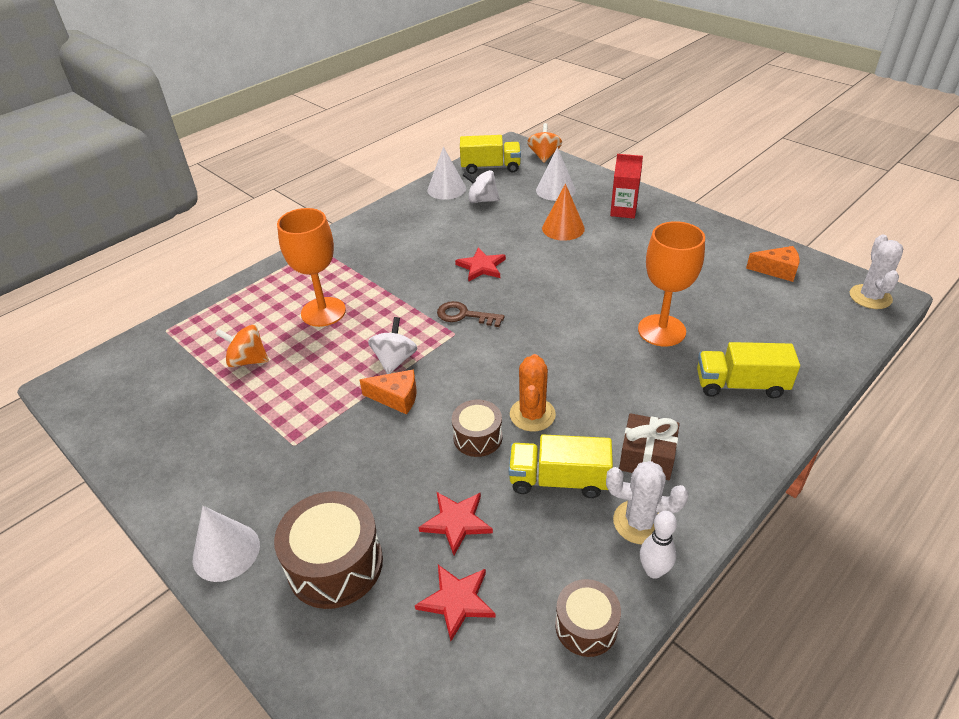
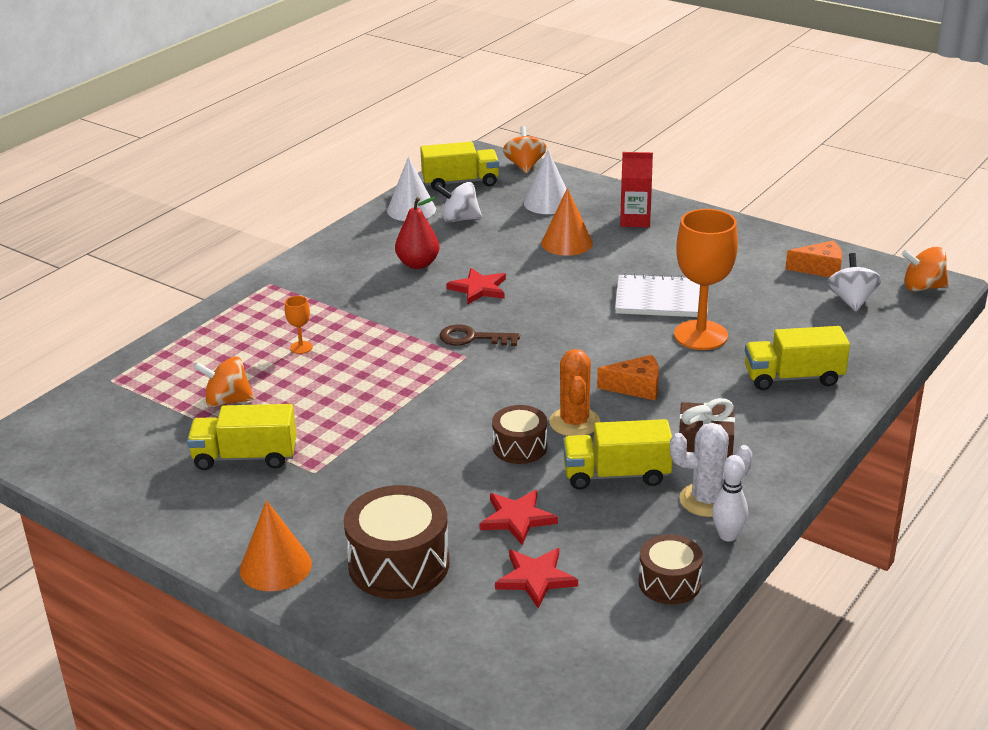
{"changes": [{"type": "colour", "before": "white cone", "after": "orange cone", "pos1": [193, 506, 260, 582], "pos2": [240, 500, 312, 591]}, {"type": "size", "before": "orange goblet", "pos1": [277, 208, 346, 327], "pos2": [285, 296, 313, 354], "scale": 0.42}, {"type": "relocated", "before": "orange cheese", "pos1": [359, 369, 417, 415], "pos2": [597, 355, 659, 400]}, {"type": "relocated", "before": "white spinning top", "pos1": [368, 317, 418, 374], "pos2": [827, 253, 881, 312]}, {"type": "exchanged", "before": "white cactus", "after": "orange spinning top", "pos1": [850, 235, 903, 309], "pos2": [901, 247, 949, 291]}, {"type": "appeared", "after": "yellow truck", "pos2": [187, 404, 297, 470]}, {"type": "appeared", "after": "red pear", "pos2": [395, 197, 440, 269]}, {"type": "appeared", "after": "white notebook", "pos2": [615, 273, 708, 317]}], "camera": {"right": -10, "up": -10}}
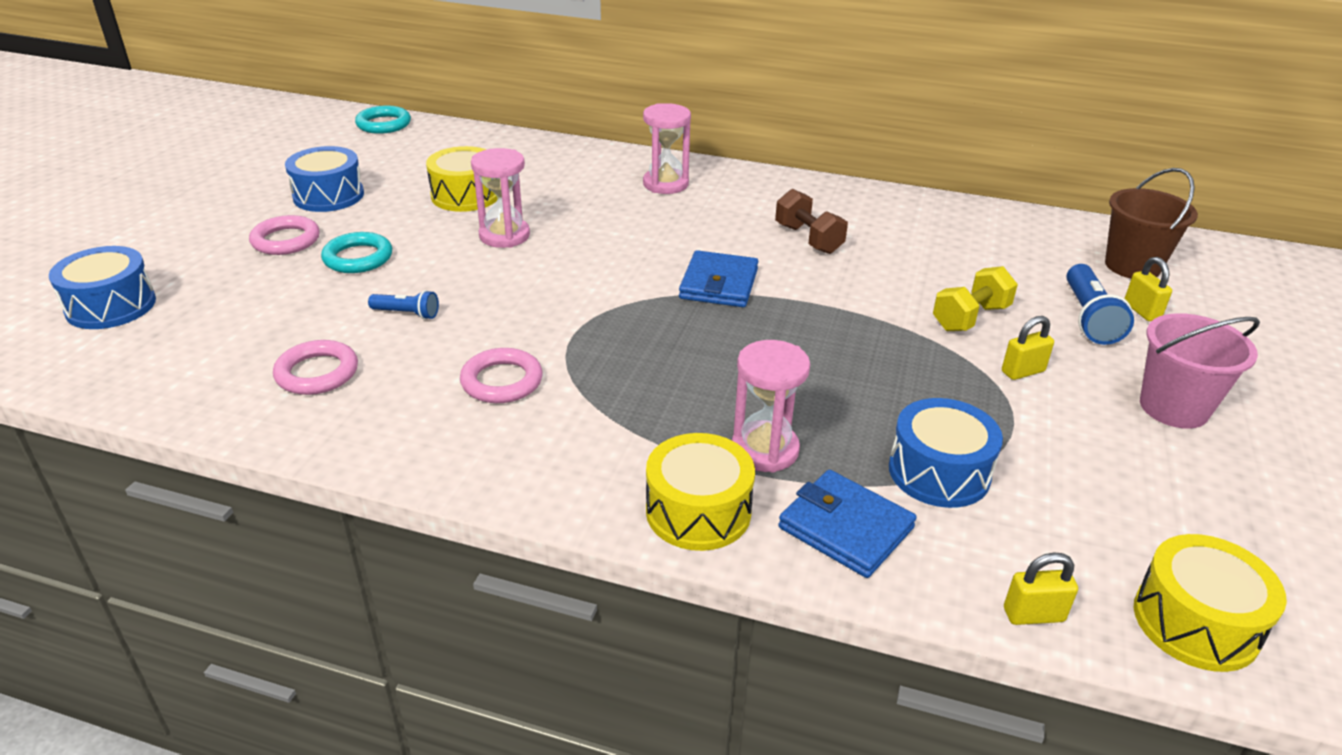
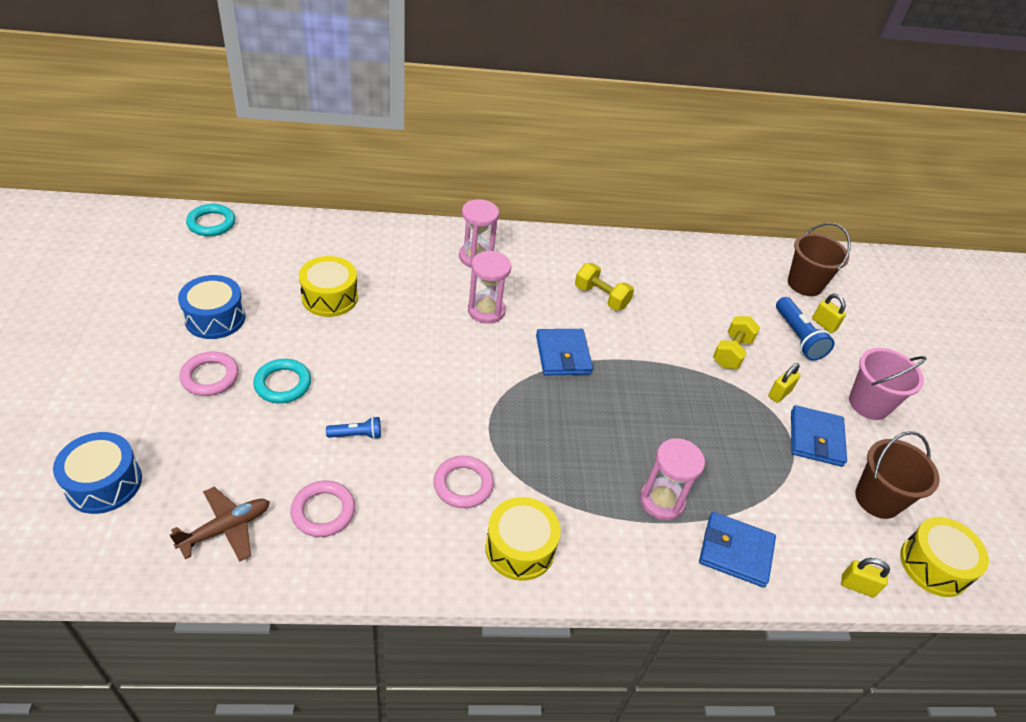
{"changes": [{"type": "relocated", "before": "pink hourglass", "pos1": [471, 148, 530, 248], "pos2": [468, 251, 512, 324]}, {"type": "relocated", "before": "yellow drum", "pos1": [646, 433, 755, 551], "pos2": [485, 497, 561, 581]}, {"type": "colour", "before": "brown dumbbell", "after": "yellow dumbbell", "pos1": [775, 189, 848, 254], "pos2": [575, 263, 634, 311]}, {"type": "missing", "before": "blue drum", "pos1": [889, 398, 1003, 508]}, {"type": "spun", "before": "yellow padlock", "pos1": [1004, 552, 1078, 625], "pos2": [841, 558, 890, 597], "turn": 45}, {"type": "appeared", "after": "brown plane", "pos2": [170, 487, 270, 562]}, {"type": "appeared", "after": "blue wallet", "pos2": [791, 405, 847, 467]}, {"type": "appeared", "after": "brown bucket", "pos2": [855, 431, 940, 519]}], "camera": {"right": -25, "up": 10}}
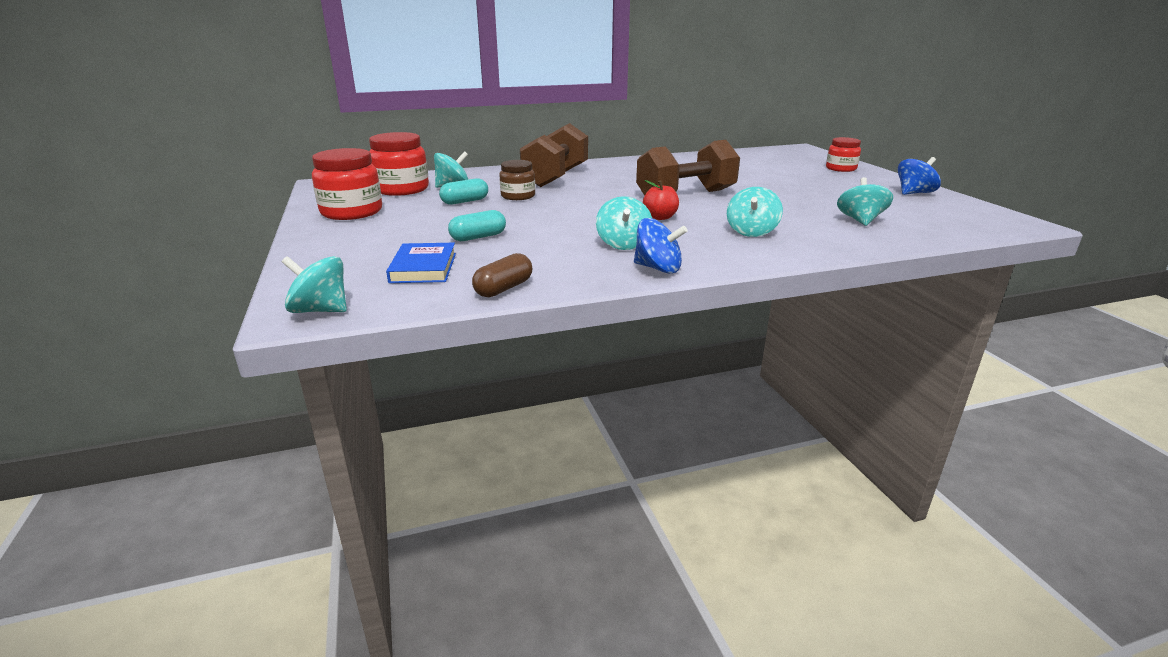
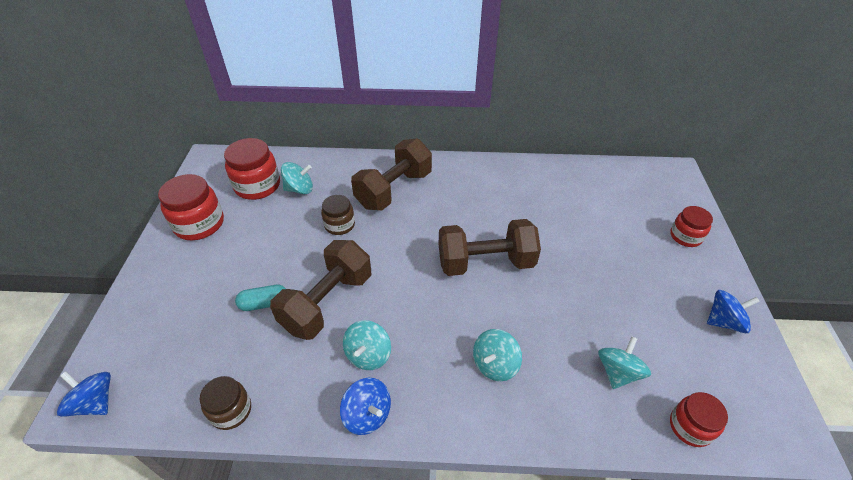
{"changes": [{"type": "colour", "before": "turquoise spinning top", "after": "blue spinning top", "pos1": [282, 256, 347, 313], "pos2": [57, 371, 111, 417]}, {"type": "missing", "before": "blue book", "pos1": [386, 243, 456, 283]}, {"type": "missing", "before": "turquoise capsule", "pos1": [439, 178, 488, 205]}, {"type": "exchanged", "before": "brown capsule", "after": "brown jar", "pos1": [472, 253, 533, 297], "pos2": [200, 376, 251, 430]}, {"type": "missing", "before": "red apple", "pos1": [643, 180, 679, 220]}, {"type": "appeared", "after": "brown dumbbell", "pos2": [270, 240, 371, 340]}, {"type": "appeared", "after": "red jar", "pos2": [670, 392, 728, 447]}], "camera": {"right": 20, "up": 20}}
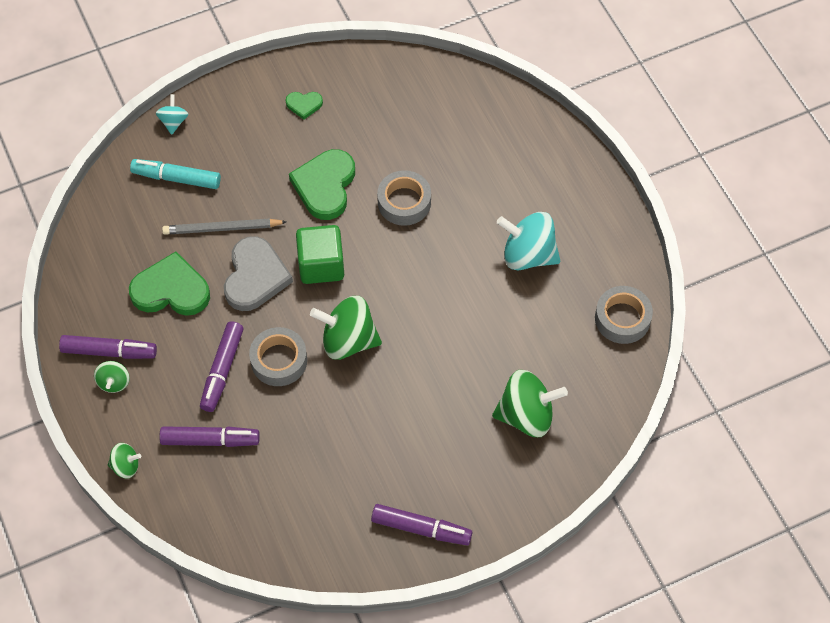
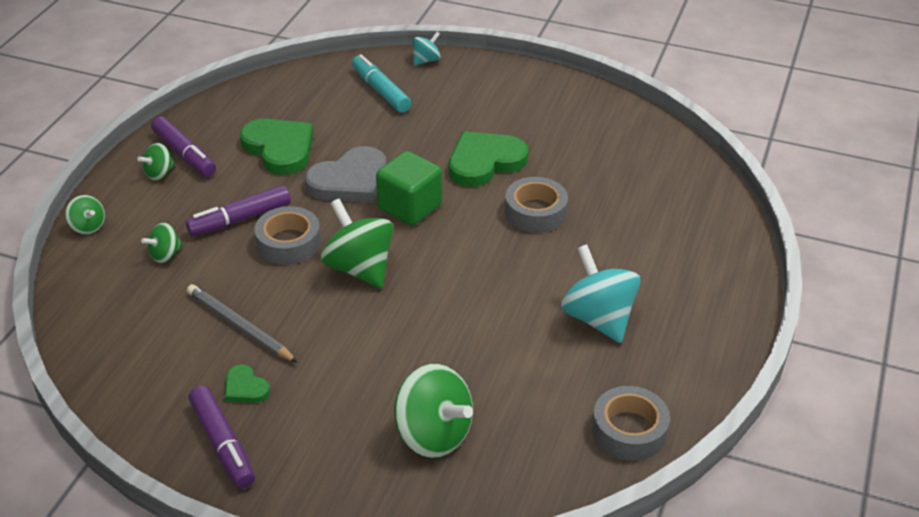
{"changes": [{"type": "exchanged", "before": "purple marker", "after": "green spinning top", "pos1": [159, 426, 260, 447], "pos2": [141, 223, 183, 263]}, {"type": "relocated", "before": "grey pencil", "pos1": [162, 218, 287, 235], "pos2": [187, 284, 298, 363]}, {"type": "relocated", "before": "green heart", "pos1": [286, 92, 323, 120], "pos2": [225, 364, 270, 403]}], "camera": {"right": 45, "up": -20}}
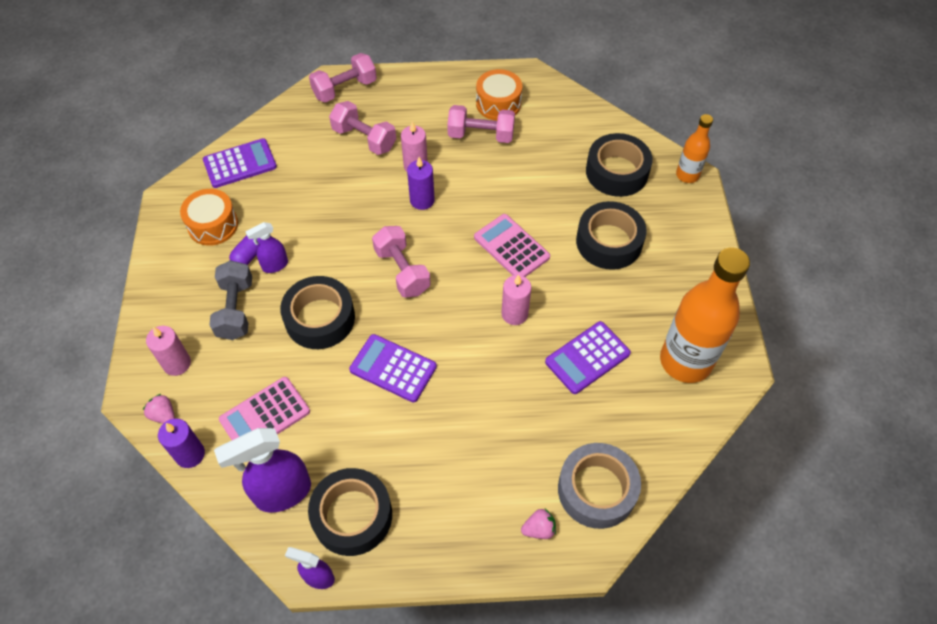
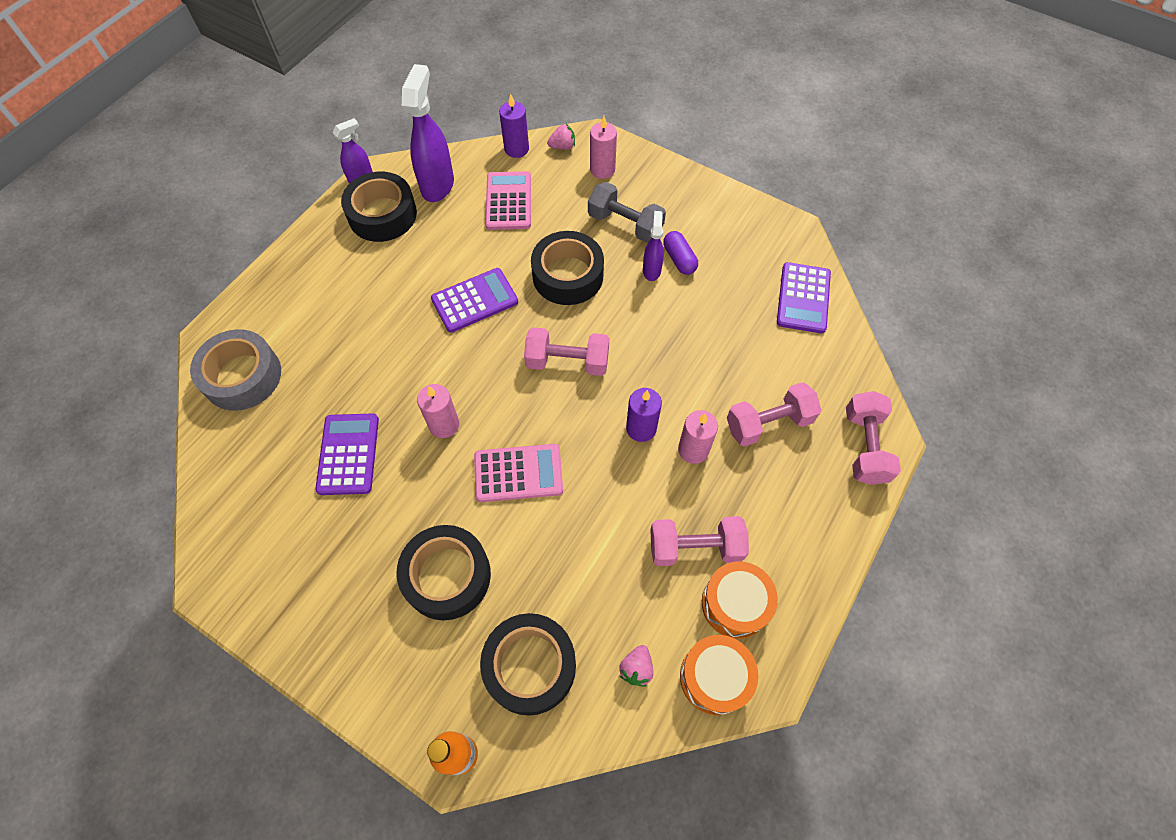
{"changes": [{"type": "relocated", "before": "orange drum", "pos1": [180, 189, 238, 246], "pos2": [680, 635, 758, 715]}, {"type": "spun", "before": "pink dumbbell", "pos1": [447, 105, 515, 143], "pos2": [650, 516, 749, 566], "turn": 45}, {"type": "relocated", "before": "pink strawberry", "pos1": [521, 509, 556, 539], "pos2": [619, 645, 653, 687]}, {"type": "missing", "before": "orange bottle", "pos1": [660, 247, 750, 383]}], "camera": {"right": 125, "up": 5}}
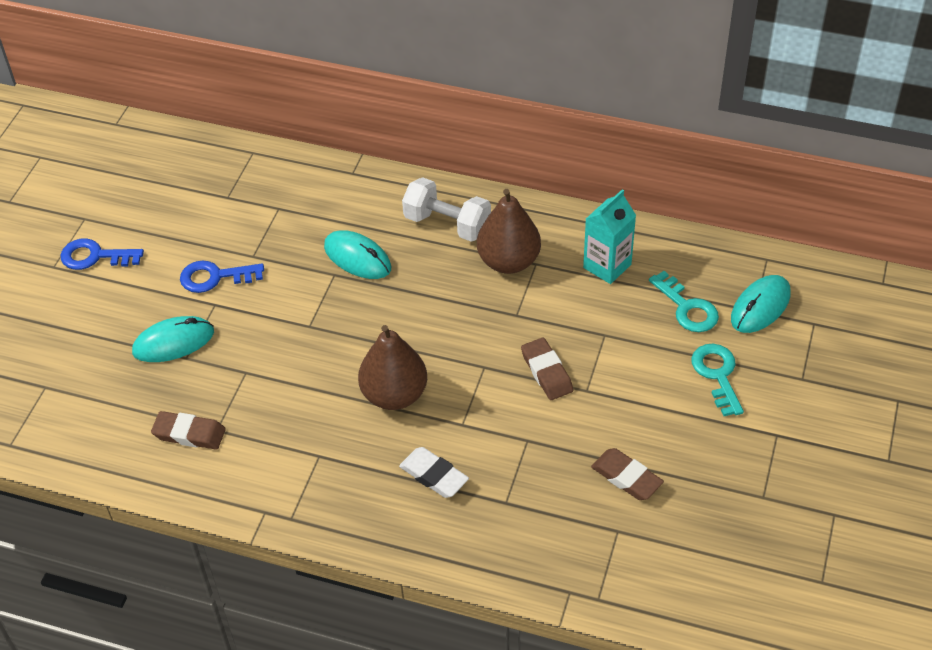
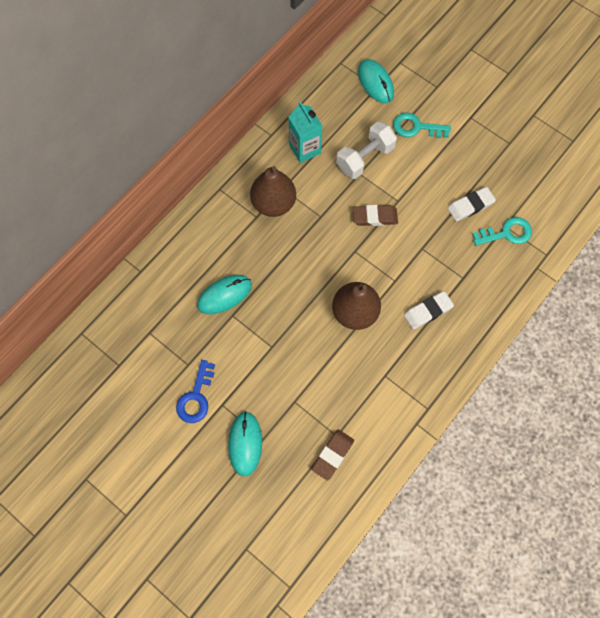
{"changes": [{"type": "missing", "before": "blue key", "pos1": [61, 238, 144, 270]}, {"type": "relocated", "before": "white dumbbell", "pos1": [402, 177, 491, 242], "pos2": [336, 121, 397, 179]}, {"type": "colour", "before": "brown eraser", "after": "white eraser", "pos1": [591, 448, 664, 500], "pos2": [448, 187, 496, 222]}, {"type": "relocated", "before": "turquoise key", "pos1": [649, 271, 719, 332], "pos2": [472, 217, 532, 246]}], "camera": {"right": -70, "up": 20}}
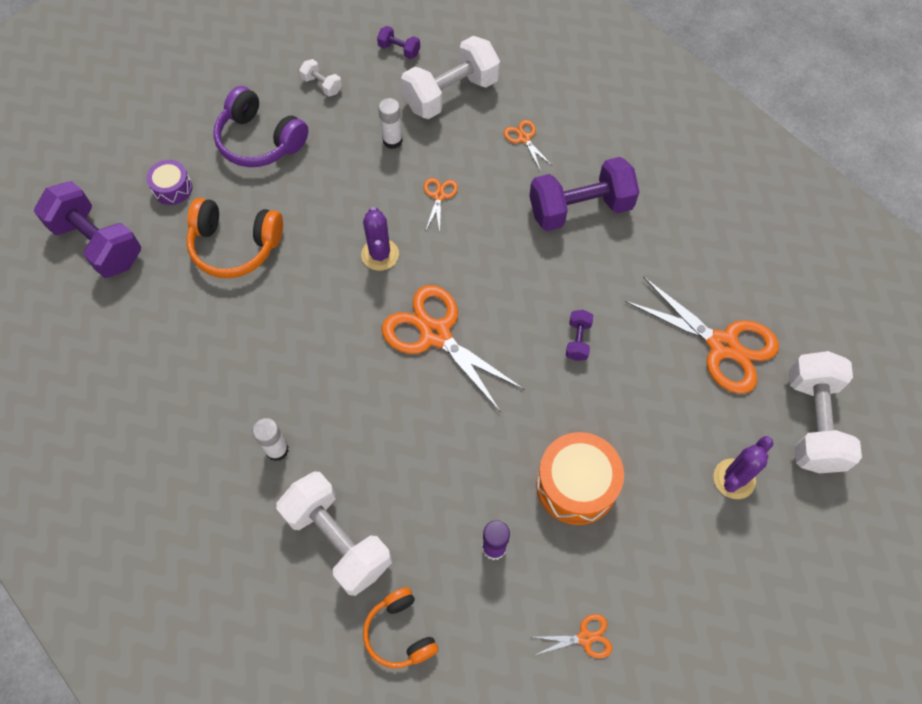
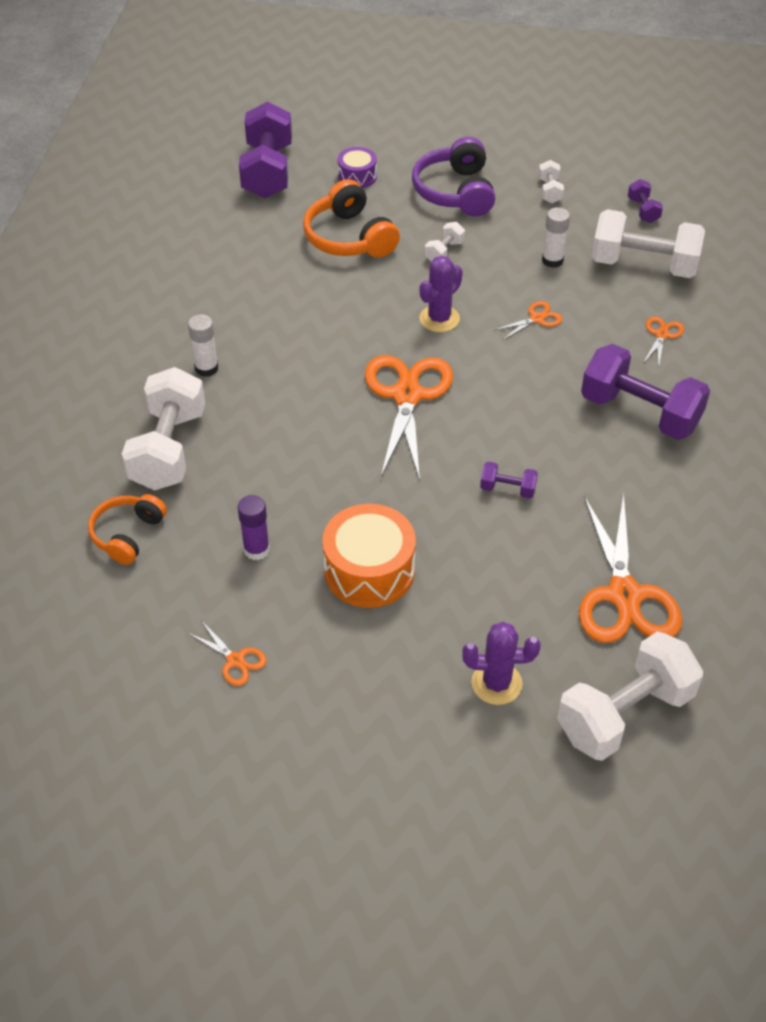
{"changes": [{"type": "spun", "before": "purple dumbbell", "pos1": [566, 310, 593, 361], "pos2": [480, 462, 538, 498], "turn": 45}, {"type": "appeared", "after": "white dumbbell", "pos2": [425, 222, 465, 262]}], "camera": {"right": 50, "up": -15}}
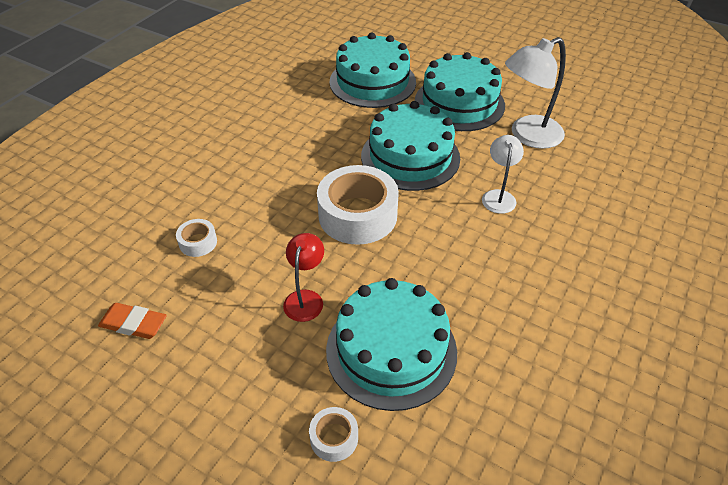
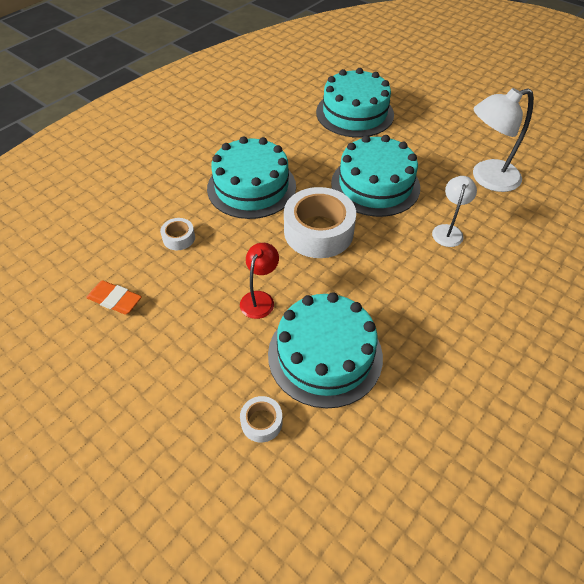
{"changes": [{"type": "relocated", "before": "turquoise cake", "pos1": [415, 52, 505, 131], "pos2": [207, 136, 296, 219]}], "camera": {"right": 10, "up": 5}}
